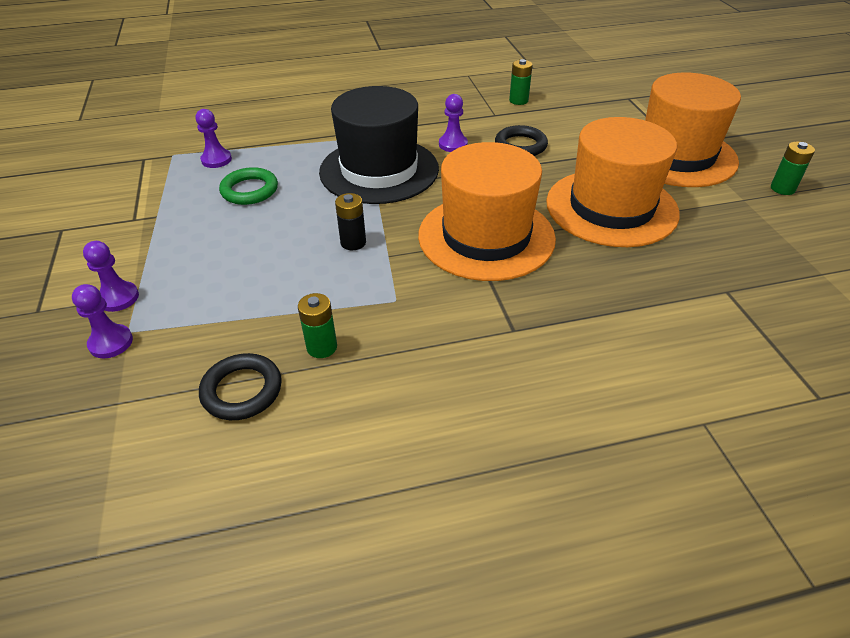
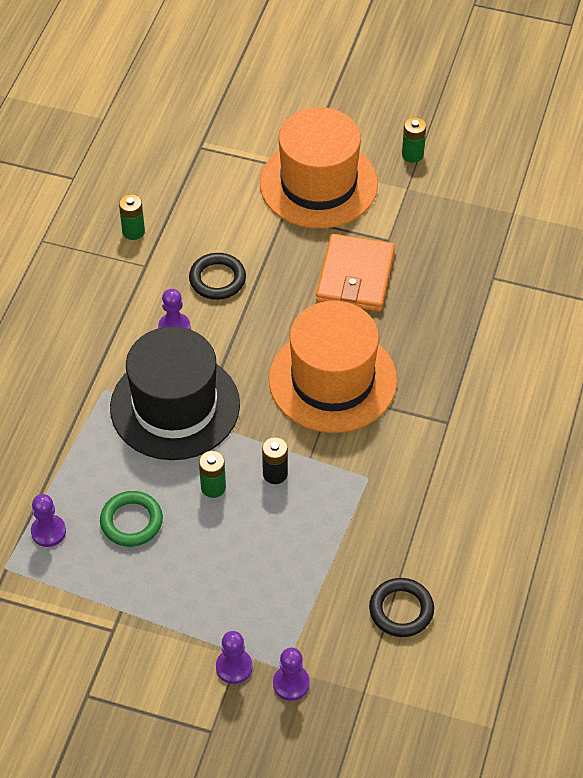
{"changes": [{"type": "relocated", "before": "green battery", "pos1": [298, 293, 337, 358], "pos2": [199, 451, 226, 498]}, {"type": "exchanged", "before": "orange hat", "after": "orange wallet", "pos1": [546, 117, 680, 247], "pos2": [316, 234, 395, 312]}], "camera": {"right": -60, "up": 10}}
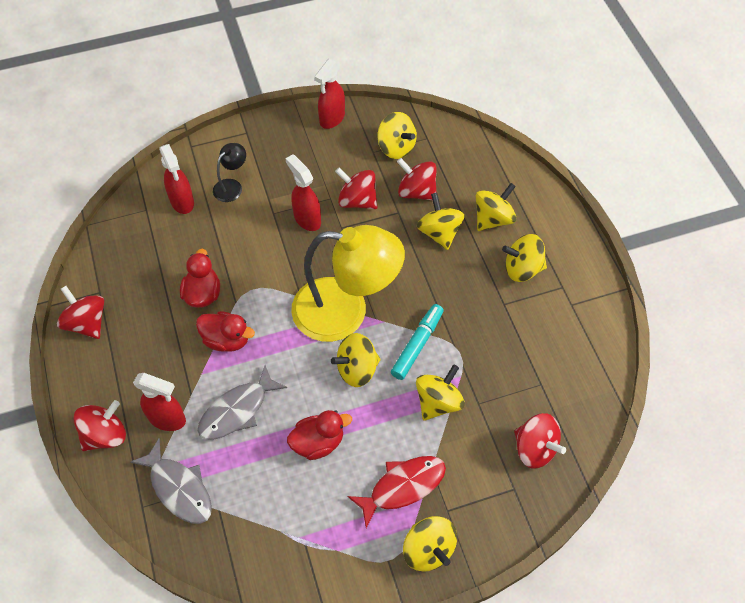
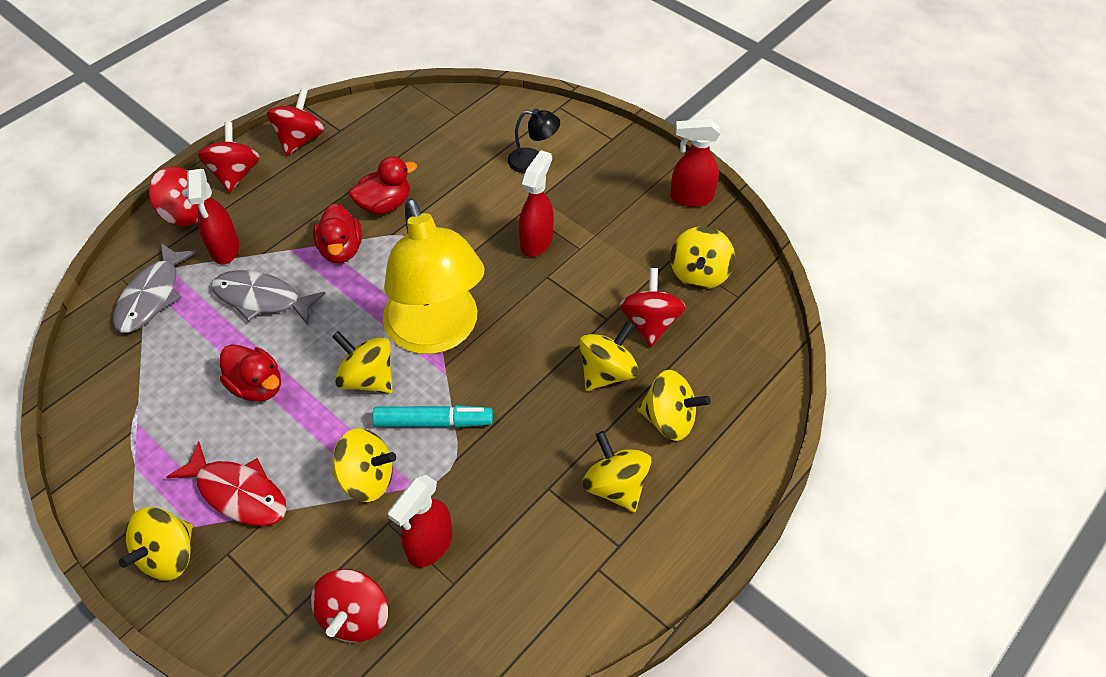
{"changes": [{"type": "relocated", "before": "red spray bottle", "pos1": [159, 144, 194, 214], "pos2": [388, 475, 453, 568]}, {"type": "relocated", "before": "red spinning top", "pos1": [335, 168, 377, 209], "pos2": [198, 122, 260, 193]}], "camera": {"right": 60, "up": -5}}
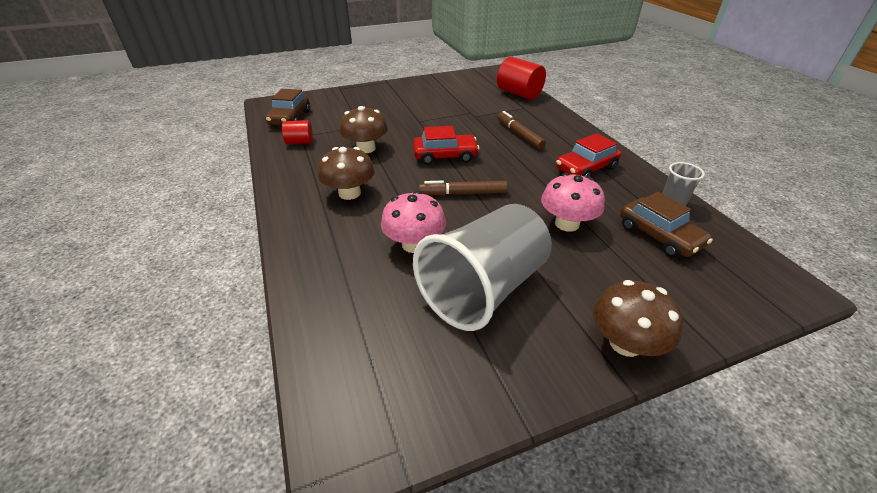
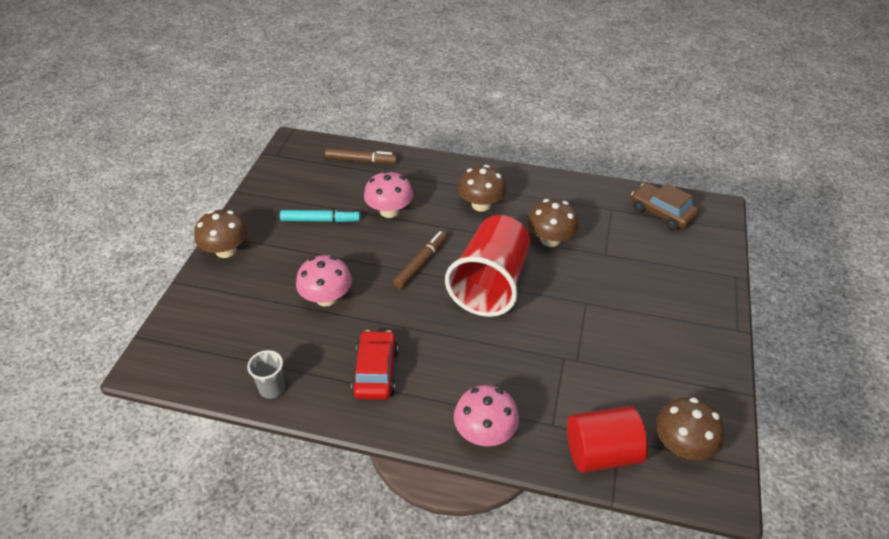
{"changes": [{"type": "missing", "before": "red cylinder", "pos1": [282, 120, 313, 144]}, {"type": "exchanged", "before": "red car", "after": "red cup", "pos1": [413, 126, 479, 165], "pos2": [445, 215, 531, 317]}, {"type": "exchanged", "before": "grey cup", "after": "turquoise marker", "pos1": [413, 204, 552, 331], "pos2": [280, 209, 360, 222]}, {"type": "relocated", "before": "brown marker", "pos1": [497, 111, 546, 149], "pos2": [325, 148, 398, 164]}, {"type": "missing", "before": "brown car", "pos1": [620, 192, 713, 258]}, {"type": "appeared", "after": "pink mushroom", "pos2": [454, 385, 519, 446]}, {"type": "appeared", "after": "brown mushroom", "pos2": [656, 398, 725, 460]}], "camera": {"right": 125, "up": 5}}
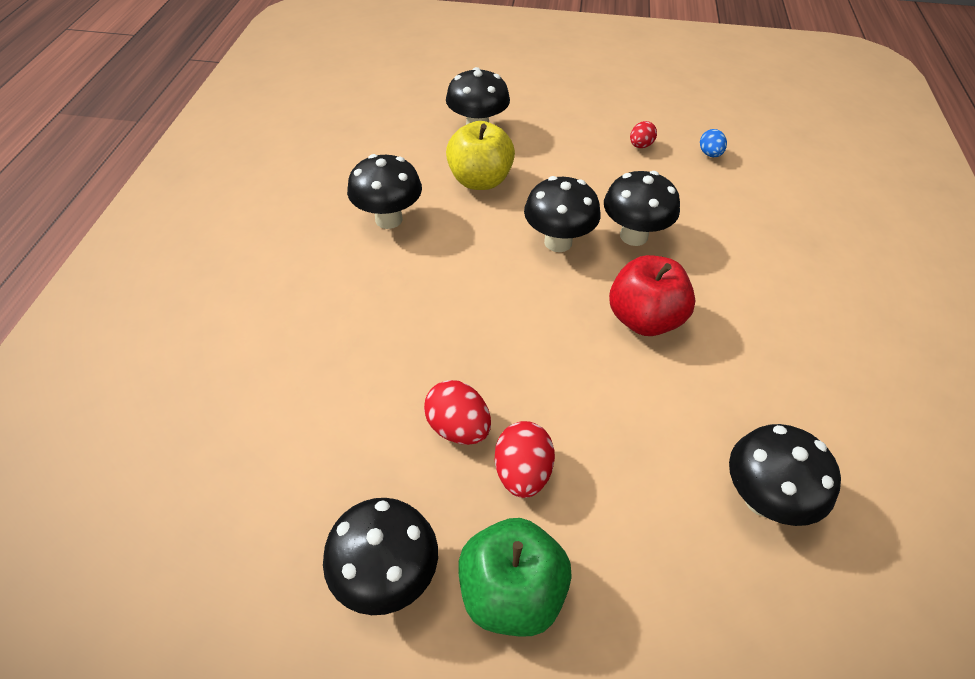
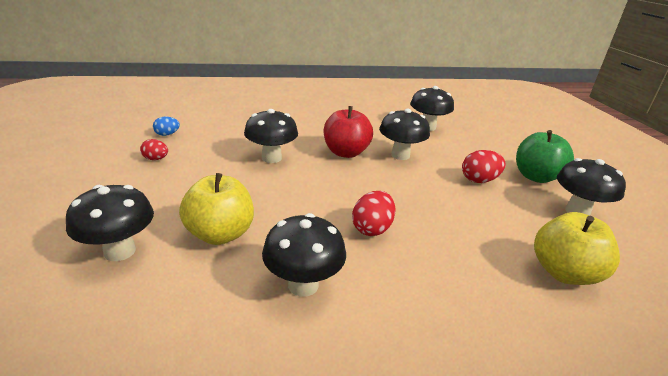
{"changes": [{"type": "relocated", "before": "red egg", "pos1": [424, 380, 491, 445], "pos2": [352, 191, 395, 236]}, {"type": "relocated", "before": "black mushroom", "pos1": [524, 176, 601, 252], "pos2": [379, 109, 430, 160]}, {"type": "appeared", "after": "yellow apple", "pos2": [534, 212, 620, 285]}], "camera": {"right": -110, "up": -20}}
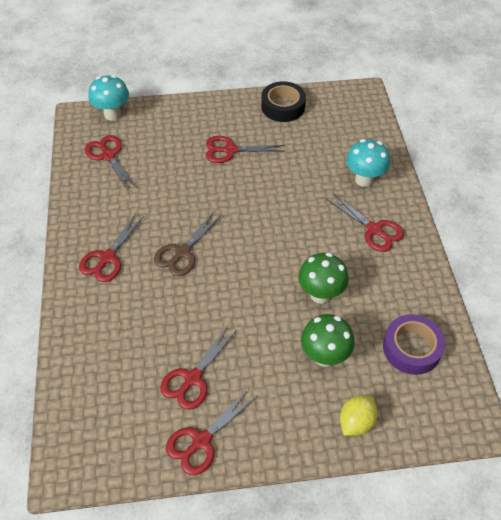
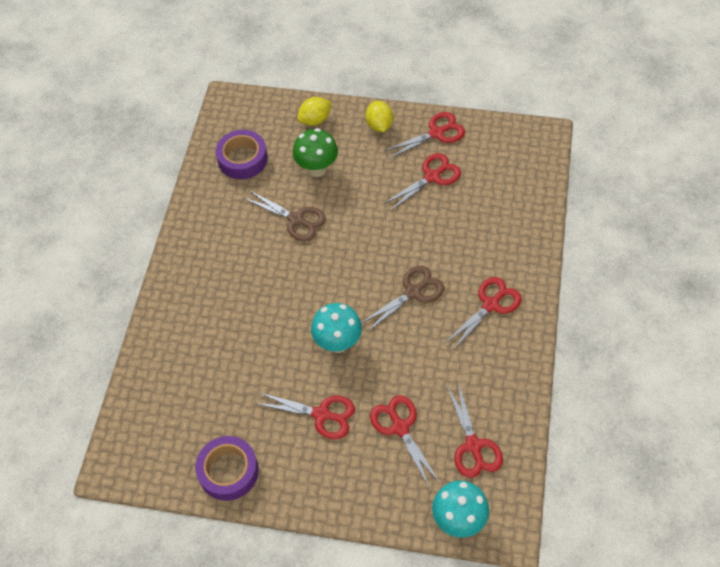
{"changes": [{"type": "colour", "before": "black tape", "after": "purple tape", "pos1": [261, 81, 306, 122], "pos2": [195, 436, 259, 501]}, {"type": "exchanged", "before": "green mushroom", "after": "brown scissors", "pos1": [298, 253, 349, 304], "pos2": [243, 190, 326, 241]}, {"type": "relocated", "before": "red scissors", "pos1": [327, 193, 404, 252], "pos2": [370, 395, 440, 489]}, {"type": "relocated", "before": "turquoise mushroom", "pos1": [346, 139, 390, 187], "pos2": [311, 303, 362, 353]}, {"type": "appeared", "after": "yellow lemon", "pos2": [366, 101, 393, 132]}], "camera": {"right": -160, "up": 5}}
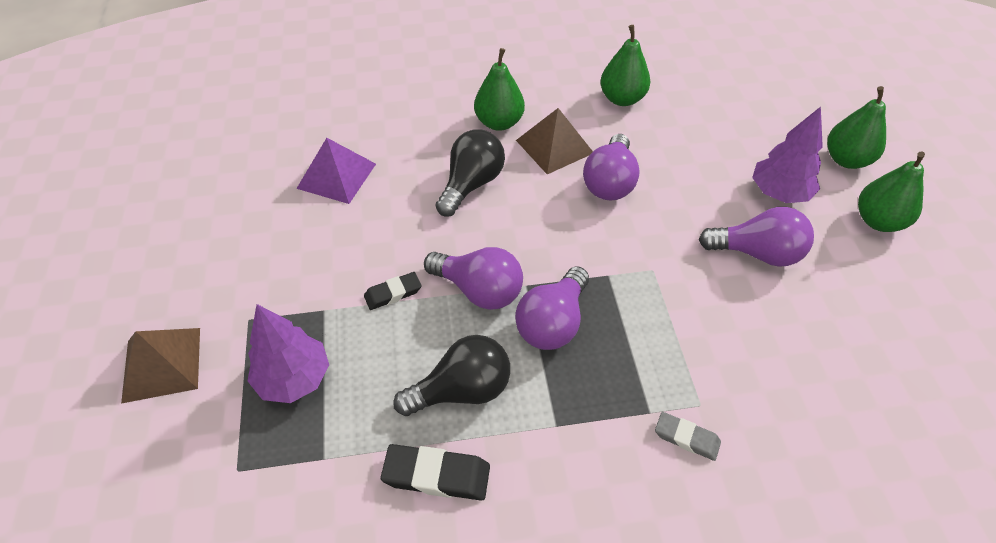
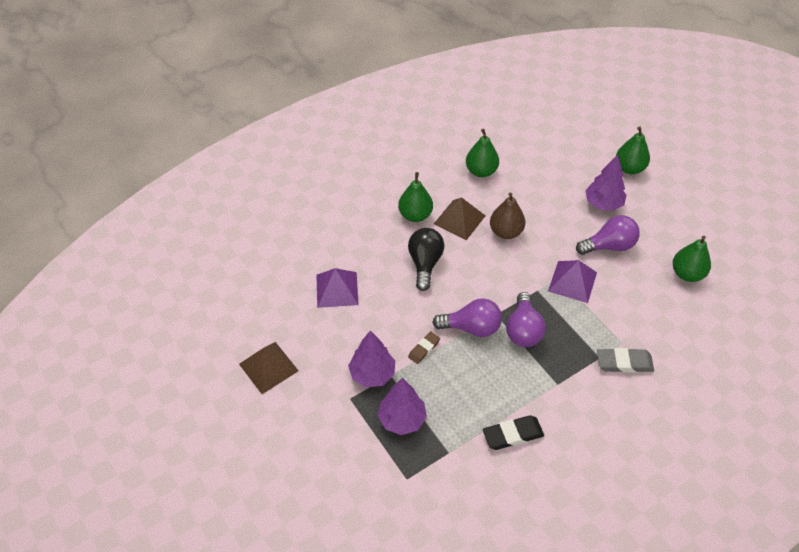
{"changes": [{"type": "relocated", "before": "brown pyramid", "pos1": [121, 328, 200, 404], "pos2": [239, 342, 299, 394]}, {"type": "colour", "before": "black eraser", "after": "brown eraser", "pos1": [364, 272, 422, 310], "pos2": [408, 331, 440, 364]}, {"type": "missing", "before": "black light bulb", "pos1": [393, 335, 510, 416]}, {"type": "exchanged", "before": "purple light bulb", "after": "brown pear", "pos1": [583, 134, 640, 200], "pos2": [490, 193, 525, 239]}, {"type": "size", "before": "grey eraser", "pos1": [655, 412, 721, 461], "pos2": [597, 348, 654, 373], "scale": 1.56}, {"type": "relocated", "before": "green pear", "pos1": [858, 152, 925, 232], "pos2": [673, 236, 711, 282]}, {"type": "appeared", "after": "purple tree", "pos2": [348, 330, 395, 388]}, {"type": "appeared", "after": "purple pyramid", "pos2": [548, 260, 597, 303]}], "camera": {"right": -25, "up": 0}}
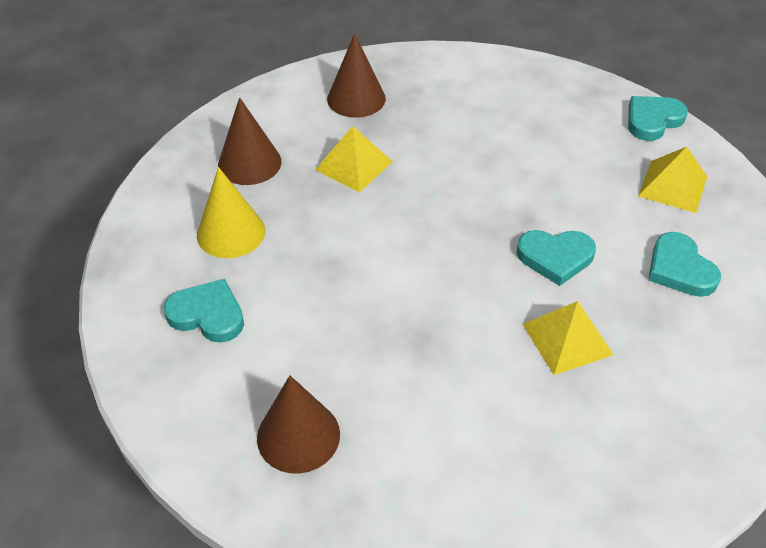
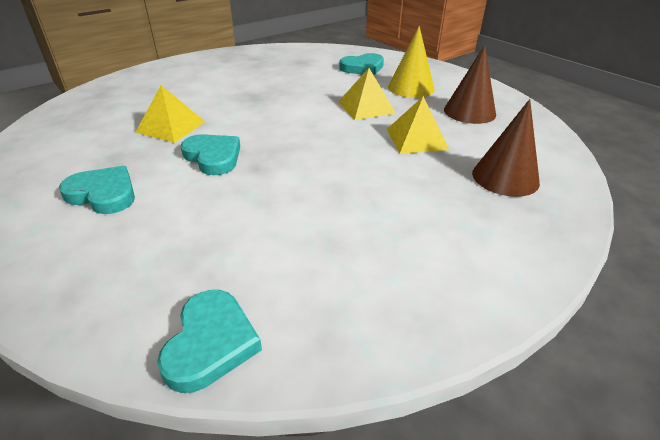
{"changes": [{"type": "missing", "before": "brown cone", "pos1": [257, 375, 340, 474]}, {"type": "spun", "before": "turquoise heart", "pos1": [516, 230, 596, 286], "pos2": [181, 134, 240, 175], "turn": 90}, {"type": "relocated", "before": "yellow pyramid", "pos1": [638, 147, 707, 213], "pos2": [338, 68, 396, 120]}], "camera": {"right": 135, "up": -10}}
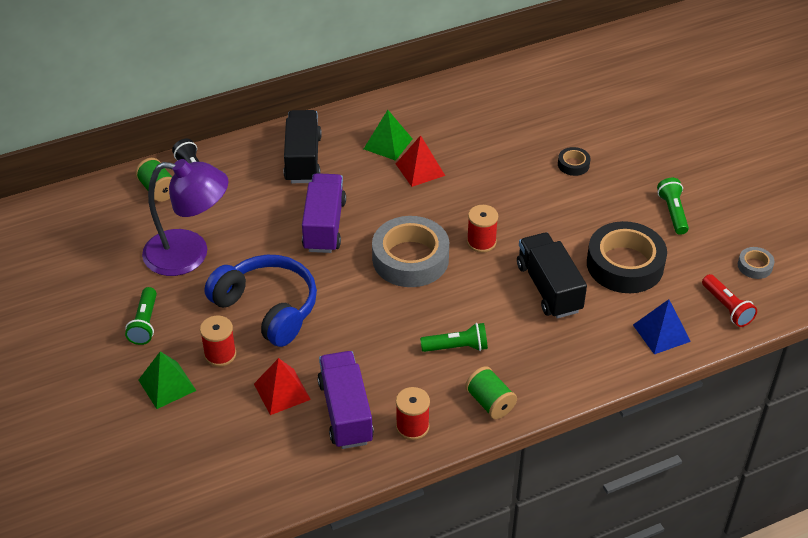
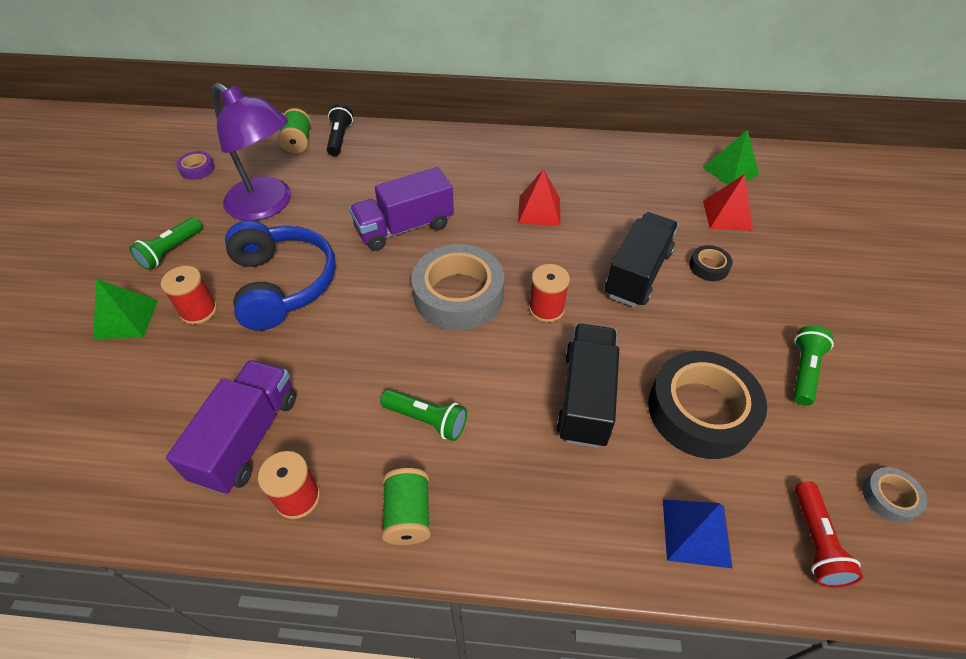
{"changes": [{"type": "relocated", "before": "red pyramid", "pos1": [254, 358, 311, 415], "pos2": [703, 174, 753, 231]}, {"type": "relocated", "before": "black truck", "pos1": [283, 110, 322, 183], "pos2": [605, 212, 679, 307]}, {"type": "spun", "before": "purple truck", "pos1": [302, 173, 346, 253], "pos2": [349, 167, 454, 251], "turn": -150}, {"type": "relocated", "before": "green pyramid", "pos1": [364, 110, 412, 161], "pos2": [703, 130, 759, 185]}, {"type": "appeared", "after": "purple tape", "pos2": [176, 151, 215, 180]}], "camera": {"right": 30, "up": 5}}
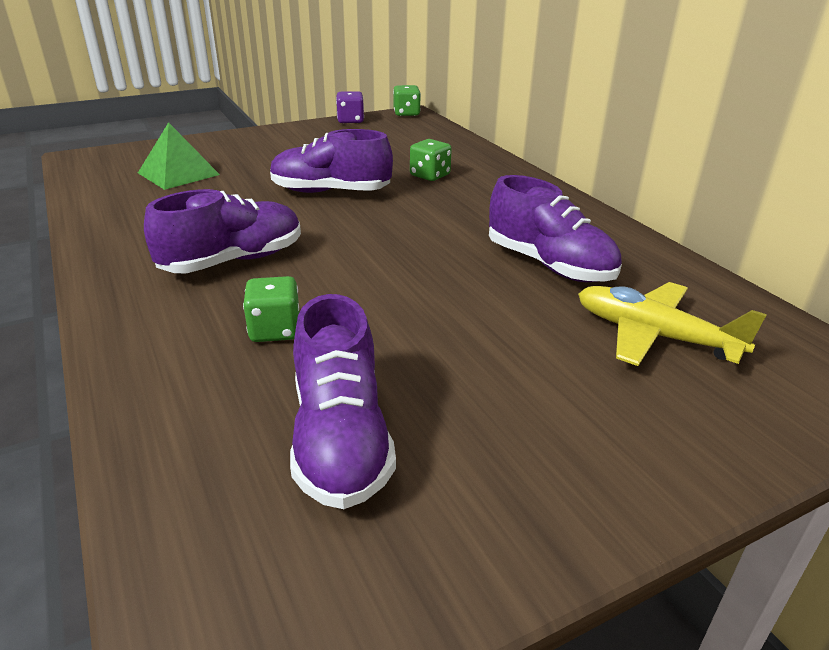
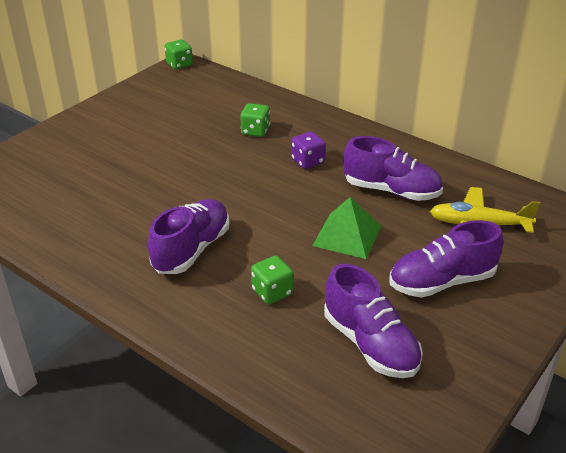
{"changes": [{"type": "relocated", "before": "green pyramid", "pos1": [138, 122, 220, 190], "pos2": [313, 197, 381, 259]}, {"type": "relocated", "before": "purple shoe", "pos1": [270, 129, 393, 193], "pos2": [389, 220, 503, 297]}, {"type": "relocated", "before": "purple dice", "pos1": [336, 91, 364, 123], "pos2": [291, 131, 326, 169]}], "camera": {"right": -25, "up": 5}}
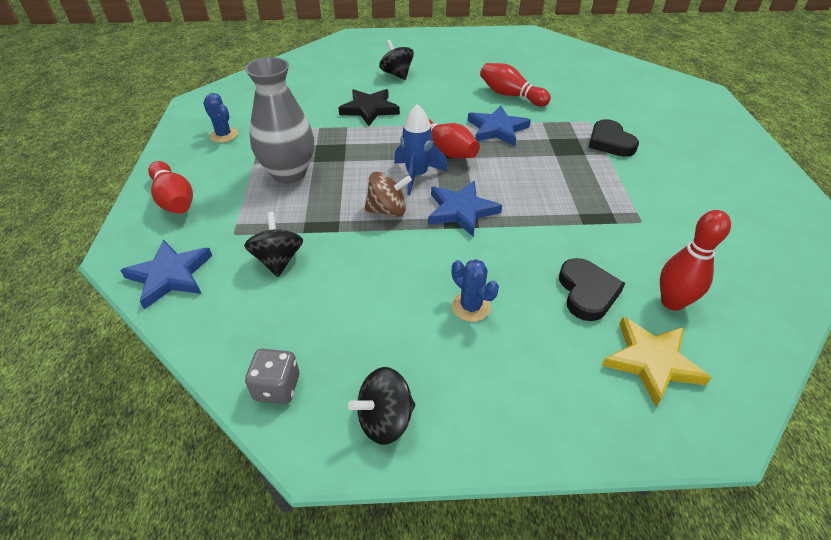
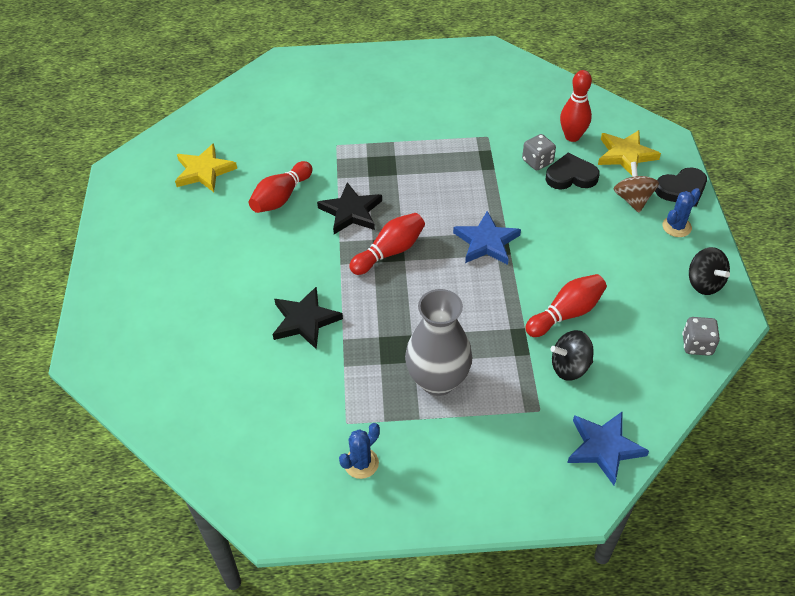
{"changes": [{"type": "relocated", "before": "red bowling pin", "pos1": [148, 161, 193, 214], "pos2": [525, 274, 607, 337]}, {"type": "relocated", "before": "brown spinning top", "pos1": [364, 172, 412, 217], "pos2": [614, 162, 659, 213]}, {"type": "missing", "before": "black spinning top", "pos1": [379, 40, 414, 80]}, {"type": "missing", "before": "blue rocket", "pos1": [394, 104, 448, 195]}, {"type": "relocated", "before": "blue cactus", "pos1": [452, 259, 499, 322], "pos2": [663, 188, 701, 237]}, {"type": "colour", "before": "blue star", "after": "black star", "pos1": [468, 106, 531, 146], "pos2": [317, 182, 382, 234]}, {"type": "relocated", "before": "black heart", "pos1": [588, 119, 639, 157], "pos2": [655, 167, 707, 207]}, {"type": "appeared", "after": "yellow star", "pos2": [175, 143, 237, 192]}, {"type": "appeared", "after": "grey dice", "pos2": [522, 134, 556, 171]}], "camera": {"right": -90, "up": 5}}
